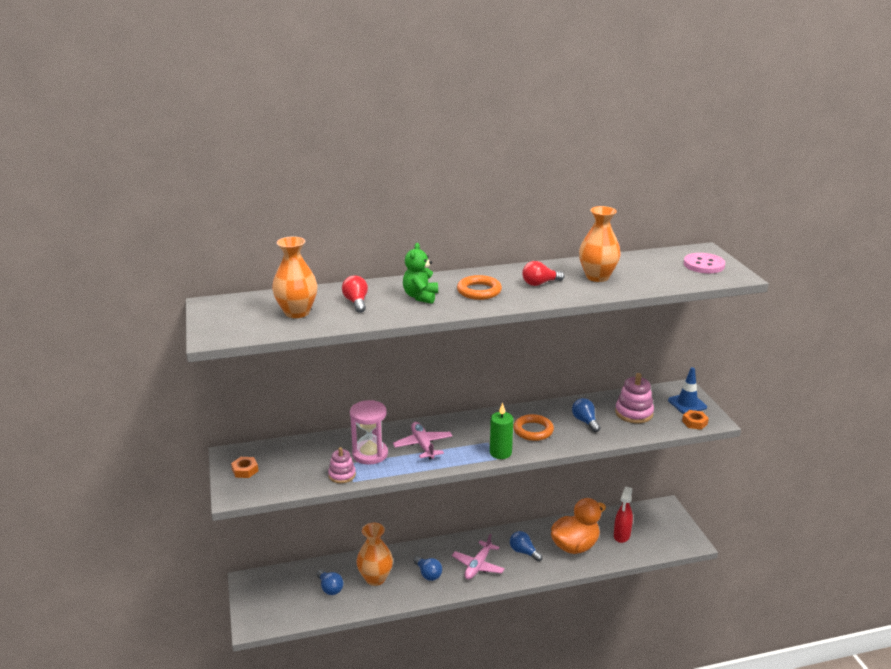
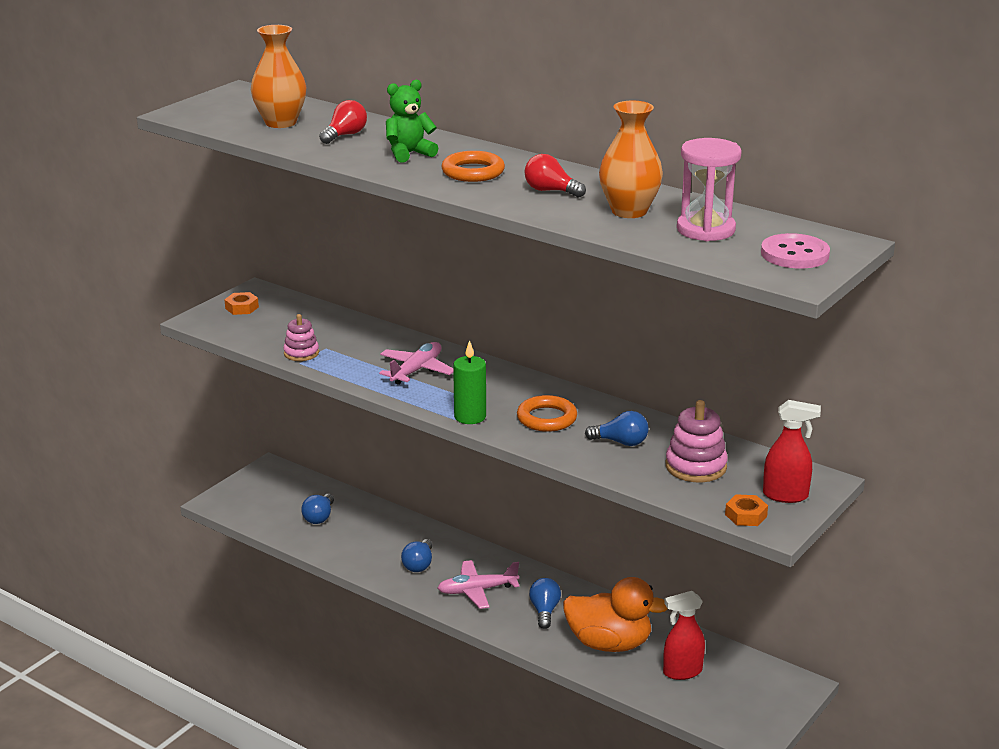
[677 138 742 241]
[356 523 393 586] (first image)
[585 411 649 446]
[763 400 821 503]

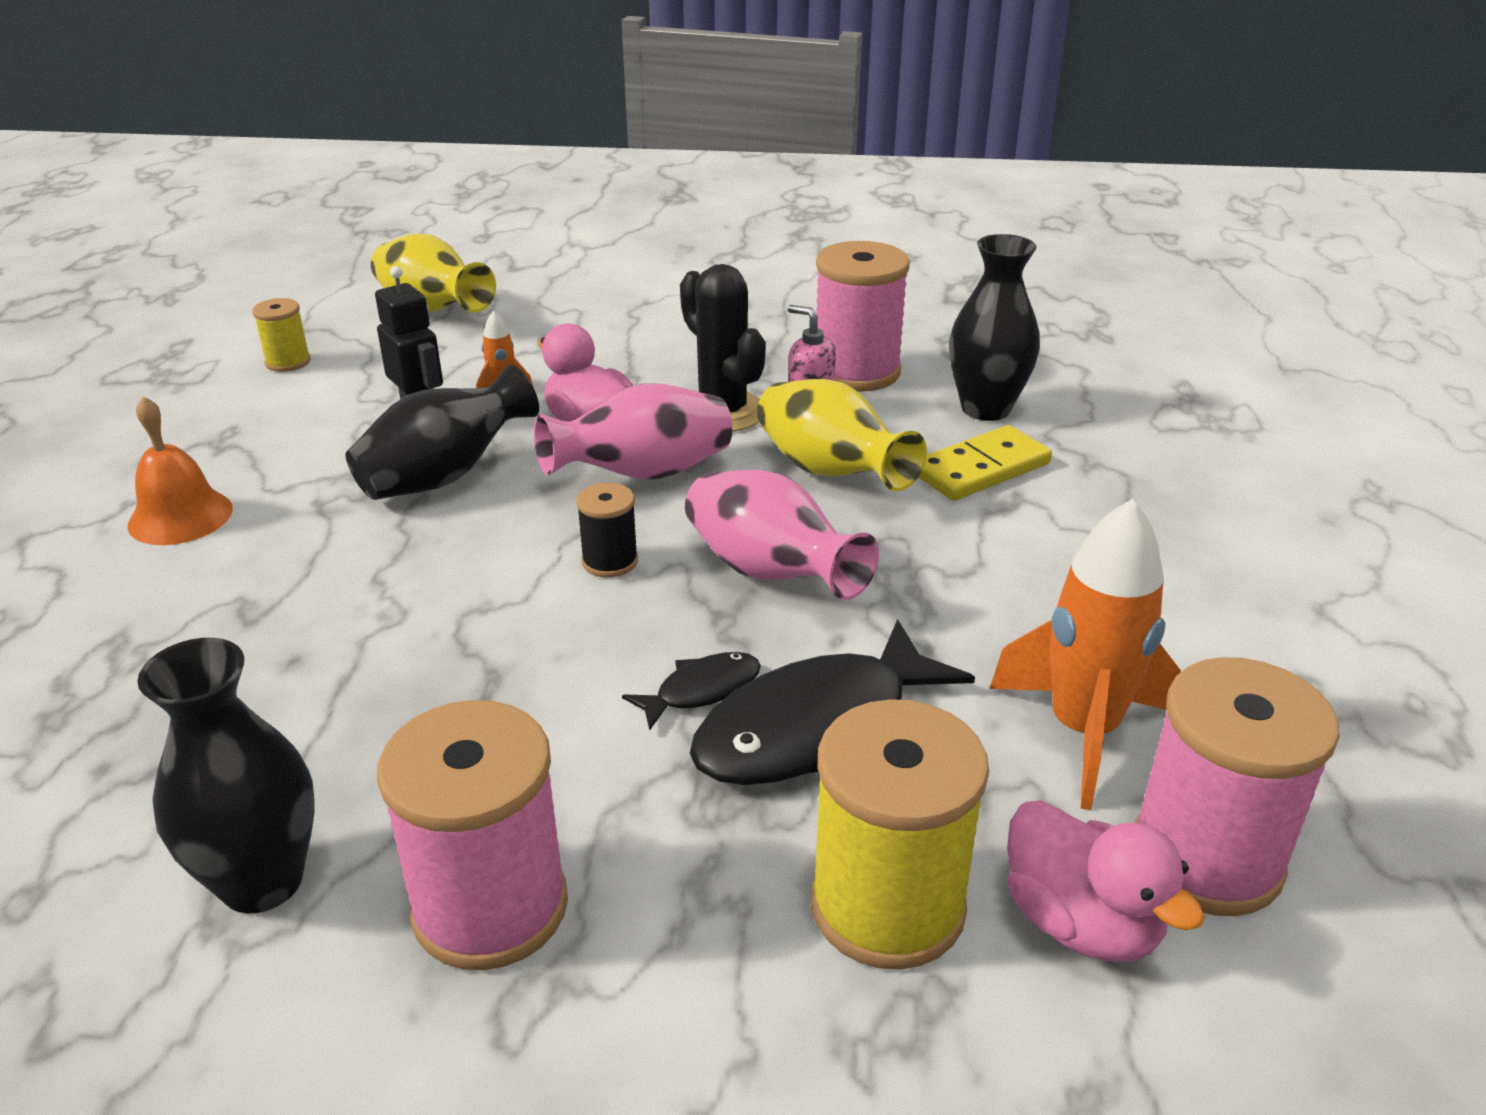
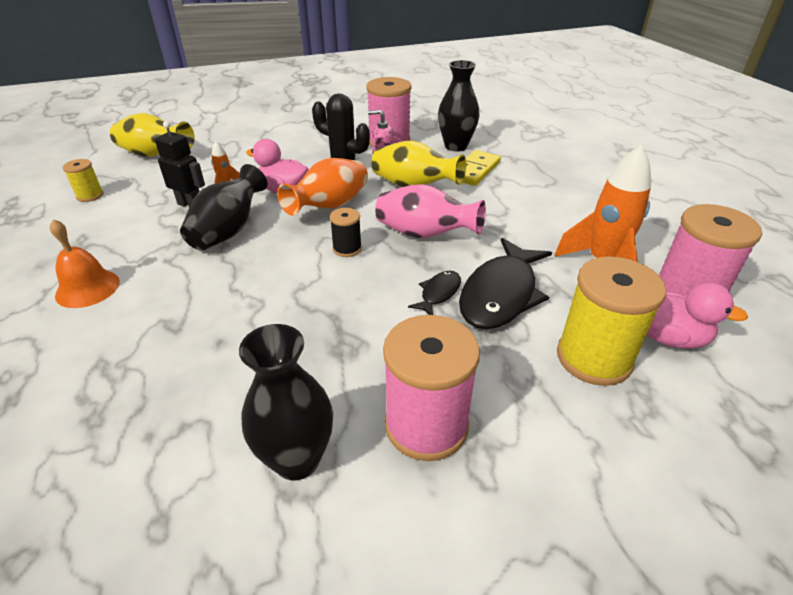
[277 158 368 216]

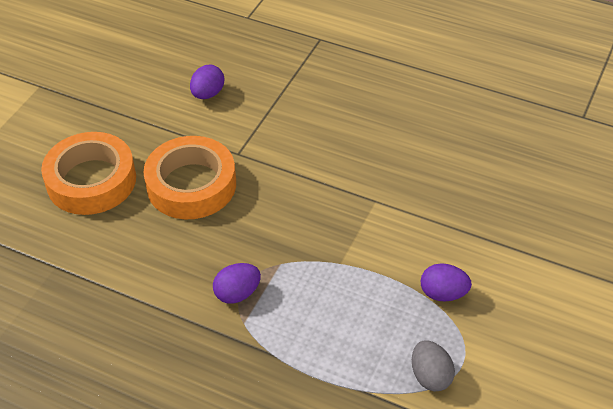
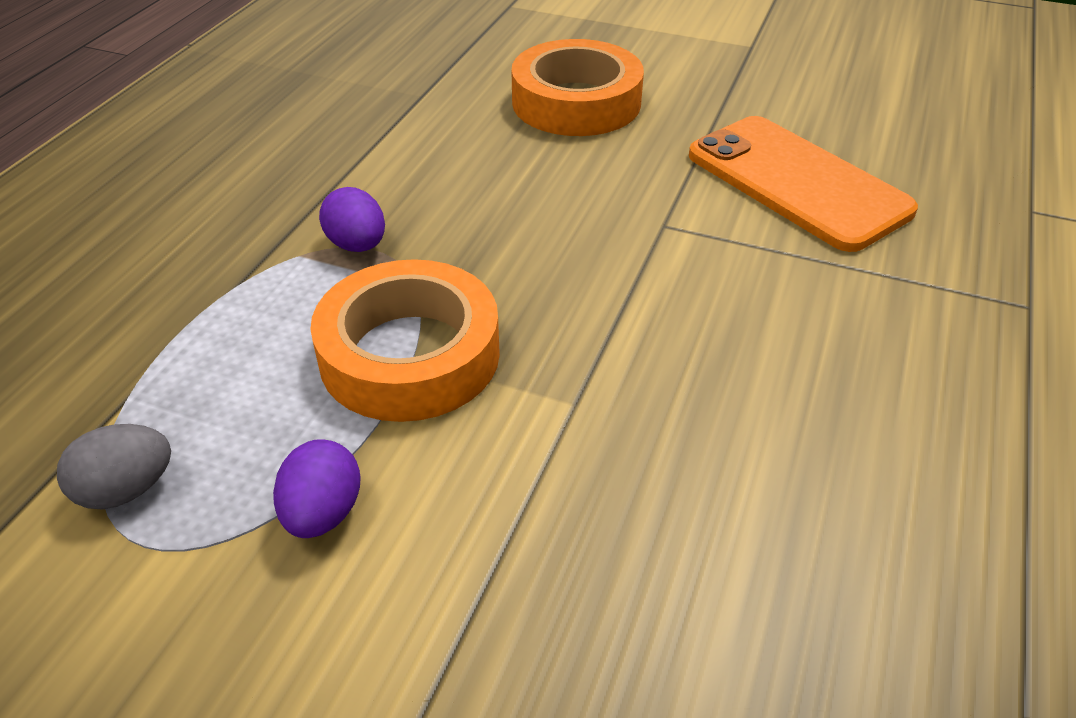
[310 259 500 422]
[689 116 918 252]

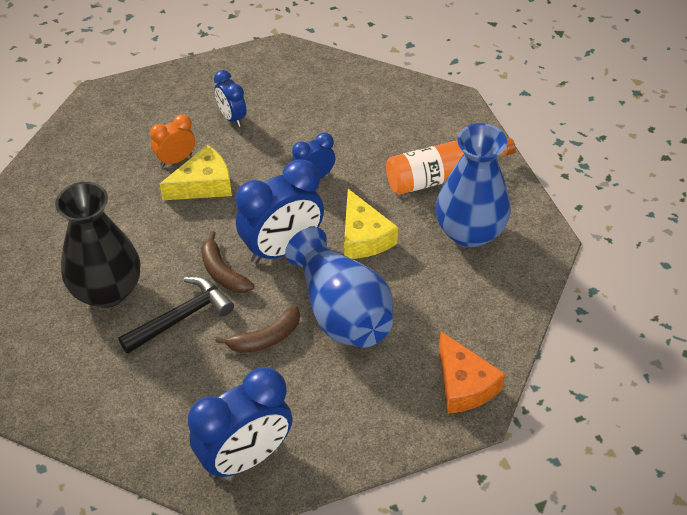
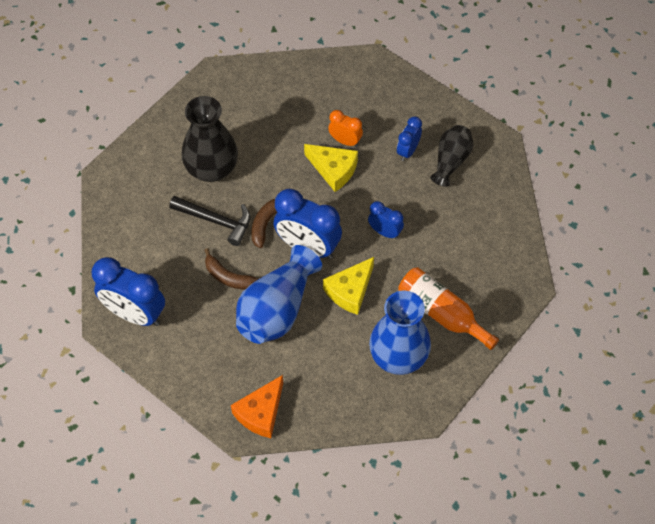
[430 125 473 187]

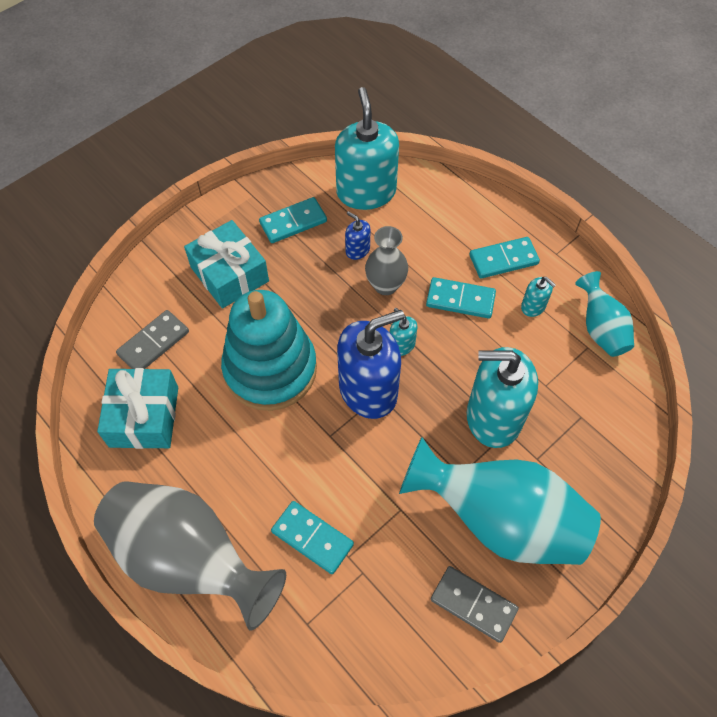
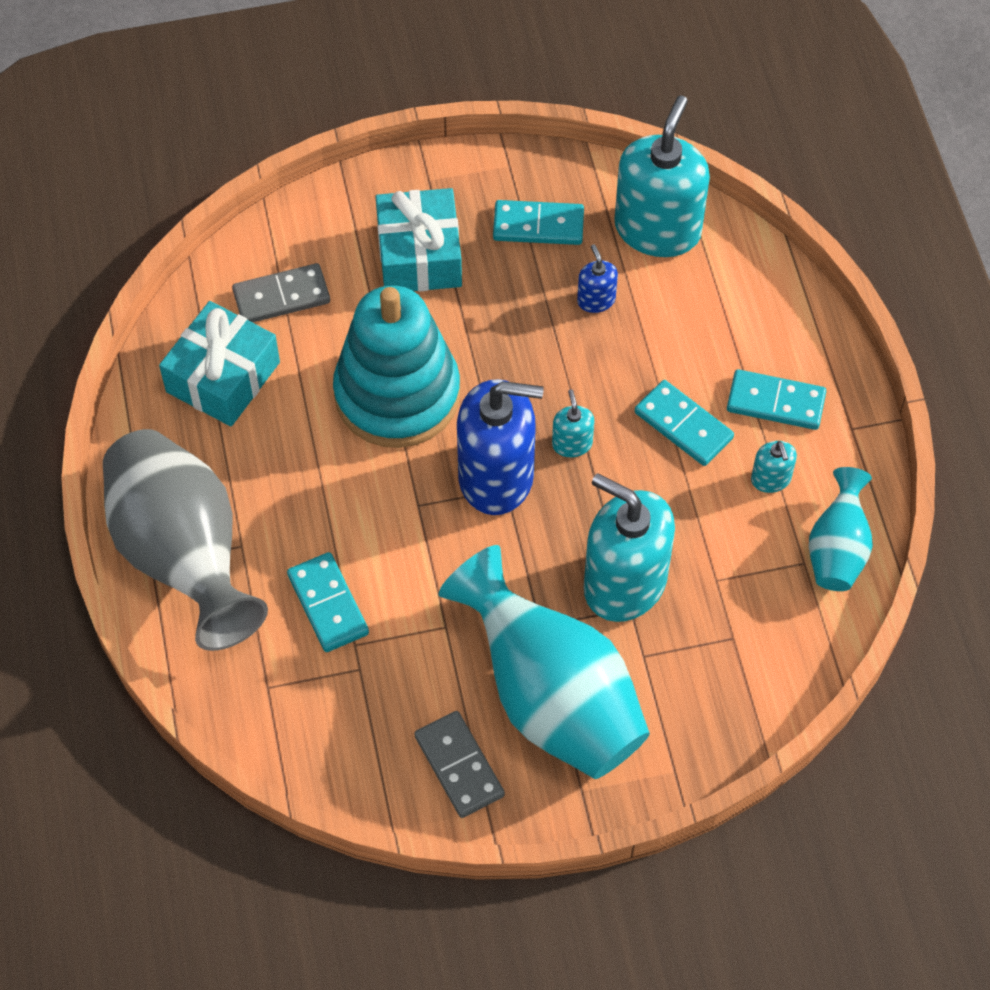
[365 226 408 295] (first image)

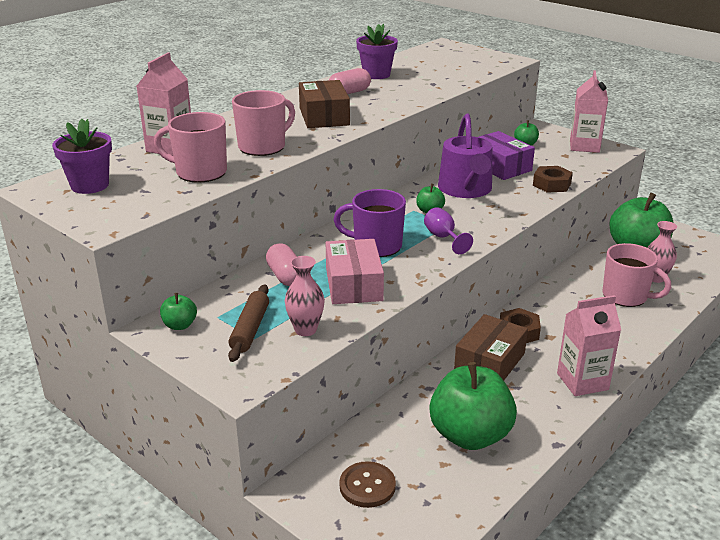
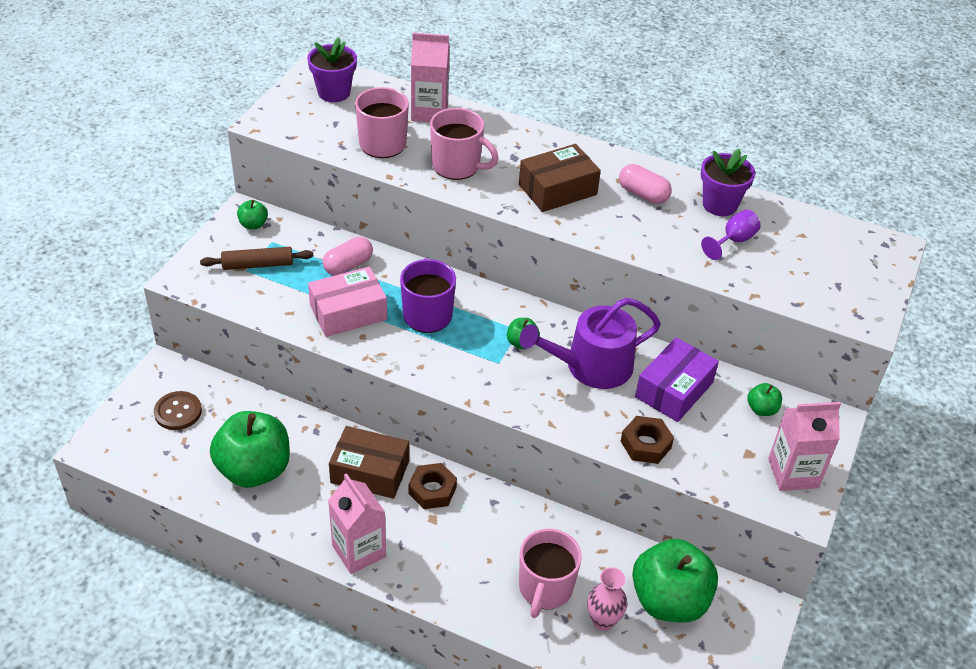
[285 256 325 336] (first image)
[701 210 761 260]

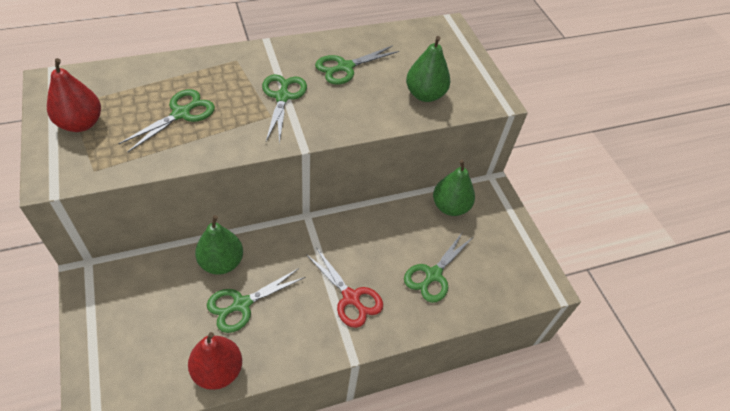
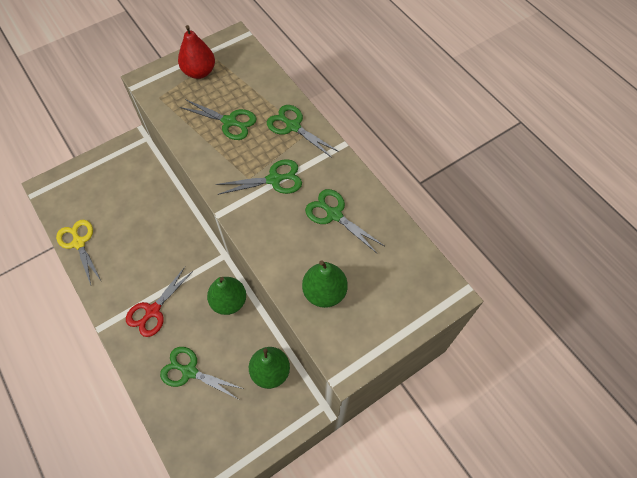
[56 220 101 285]
[207 277 246 315]
[267 105 339 158]

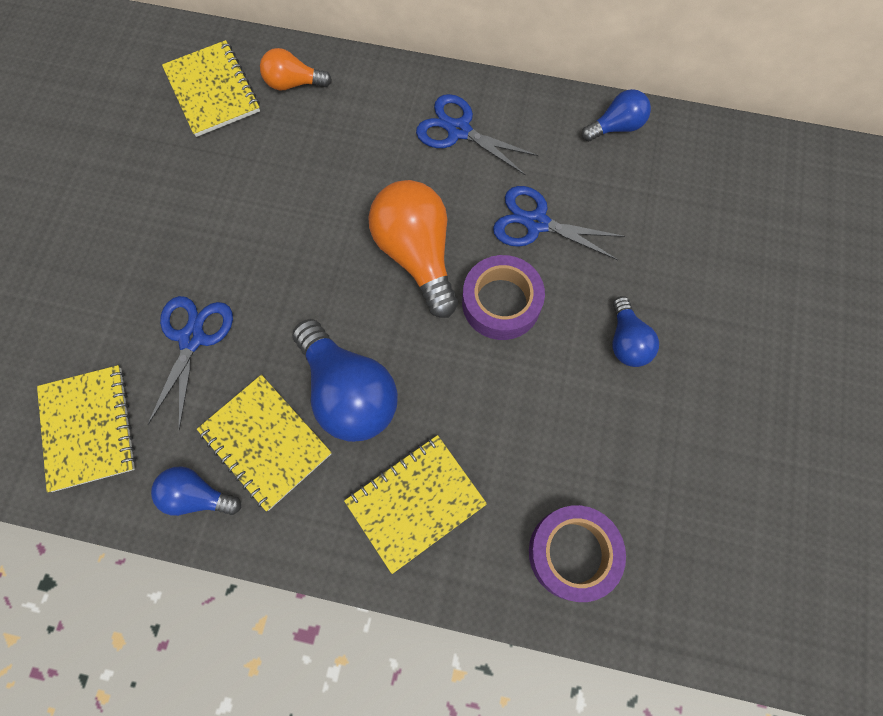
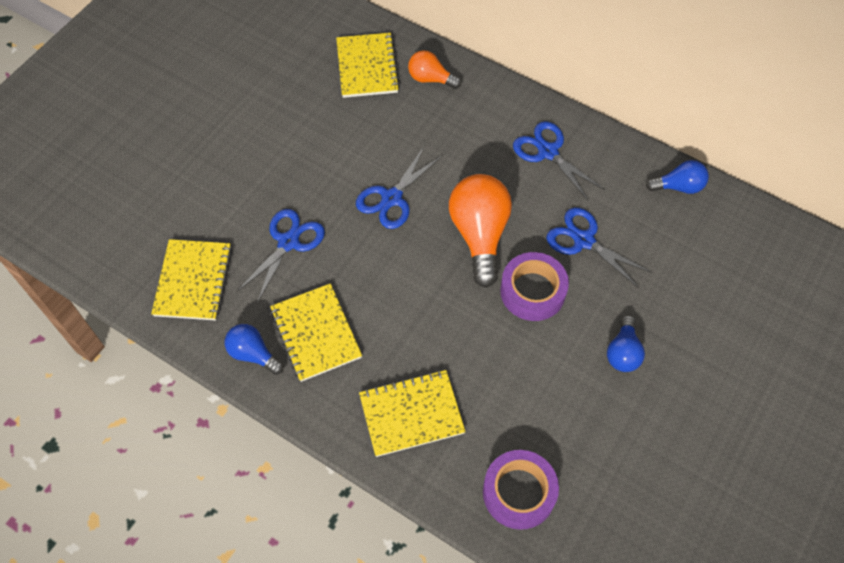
[292 319 398 442] (first image)
[356 145 443 229]

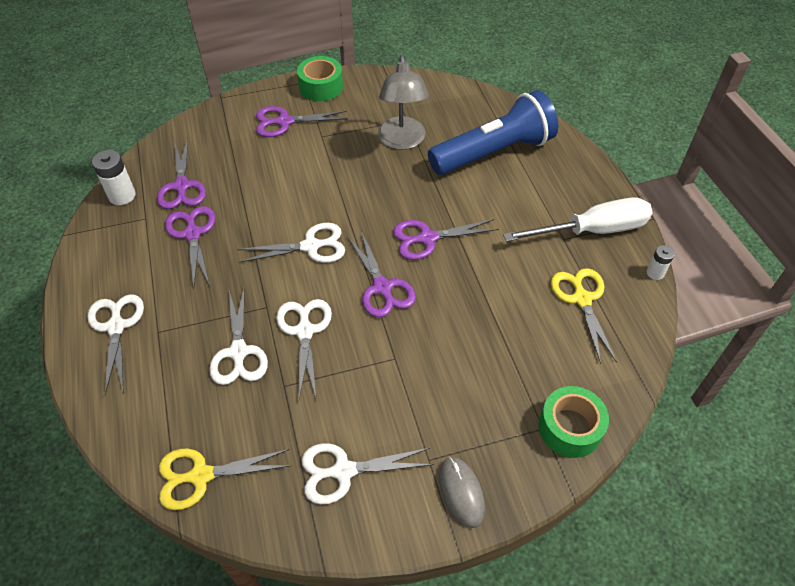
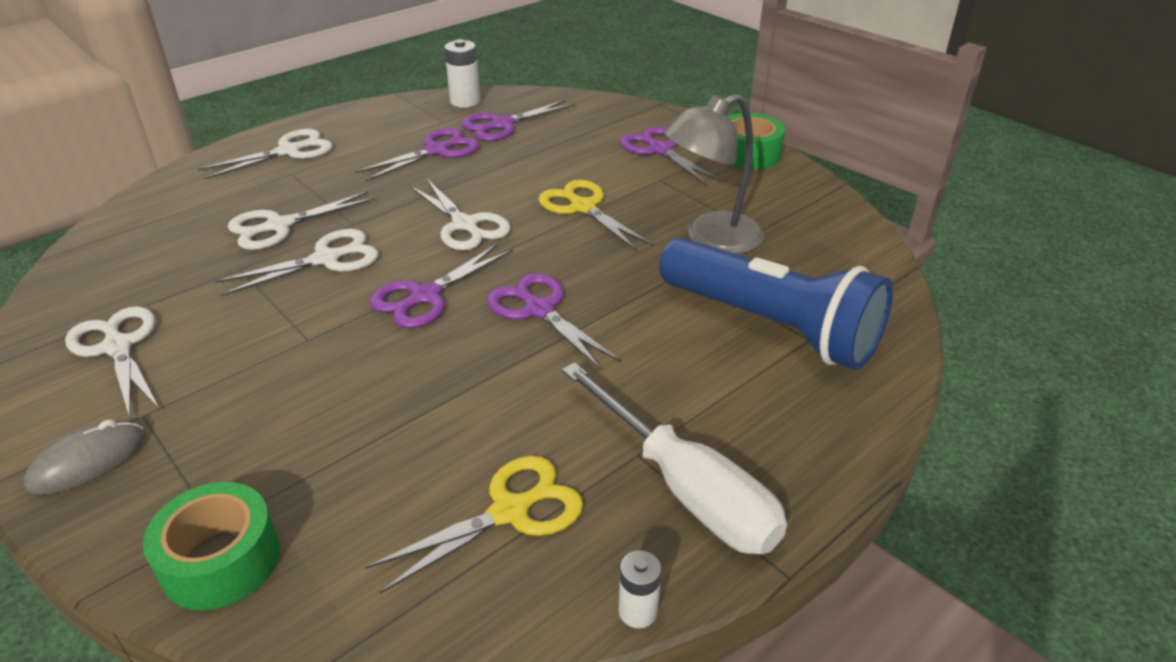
[538 180 653 250]

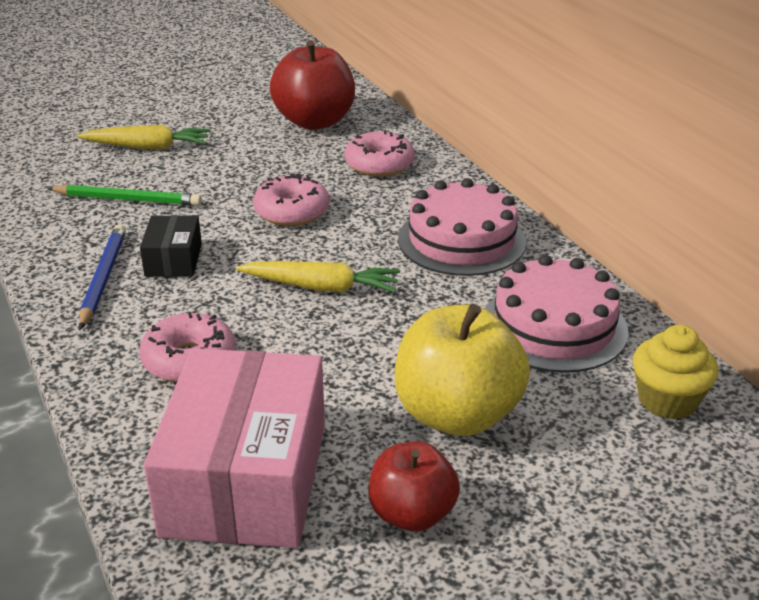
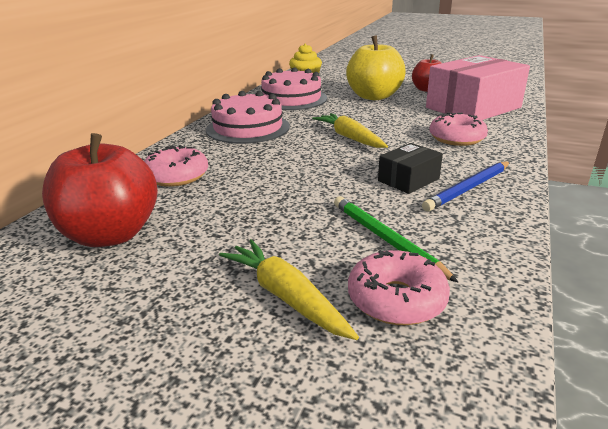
[348 250 450 325]

